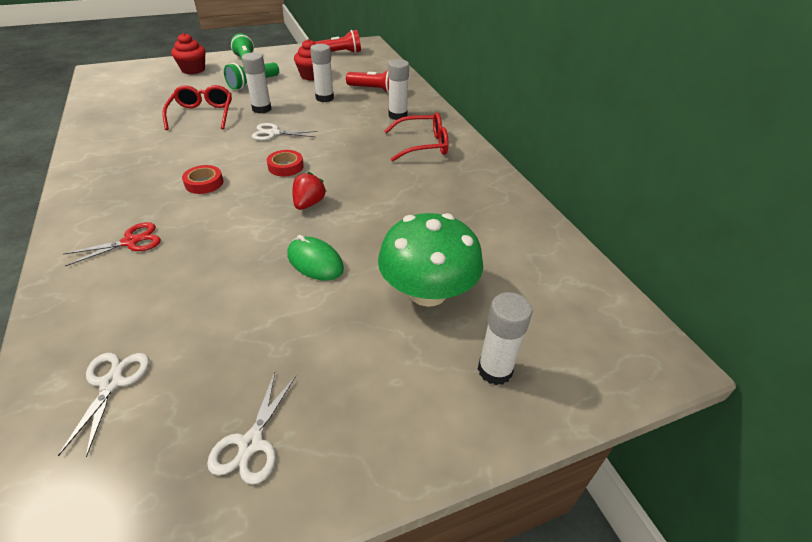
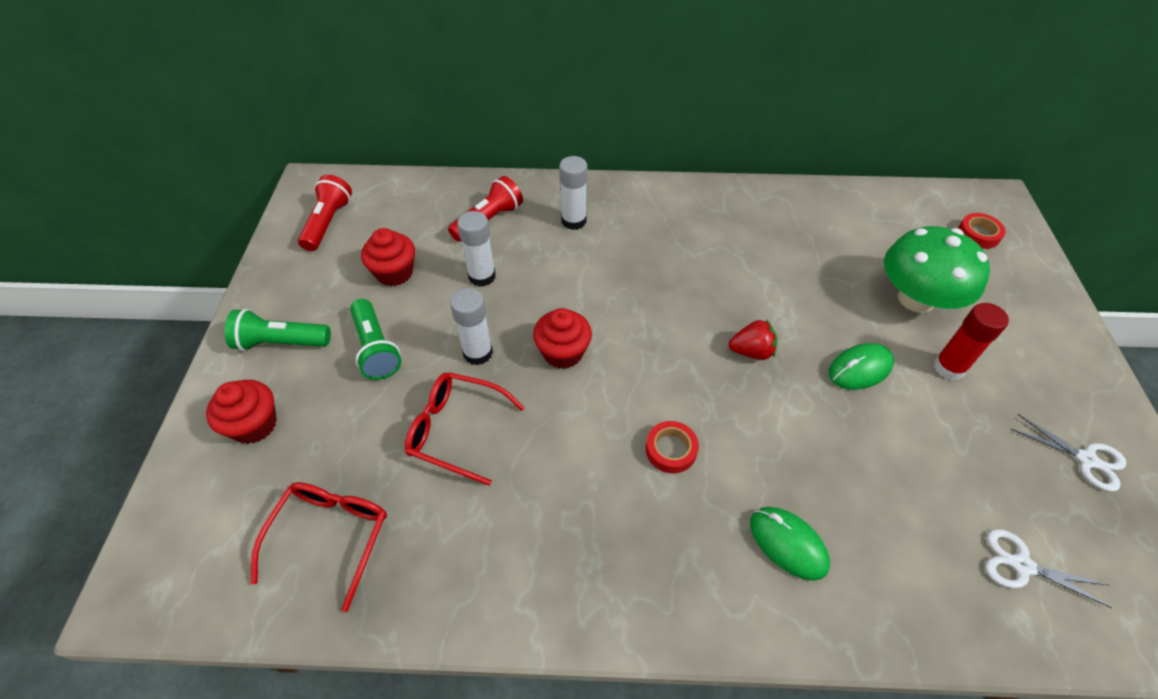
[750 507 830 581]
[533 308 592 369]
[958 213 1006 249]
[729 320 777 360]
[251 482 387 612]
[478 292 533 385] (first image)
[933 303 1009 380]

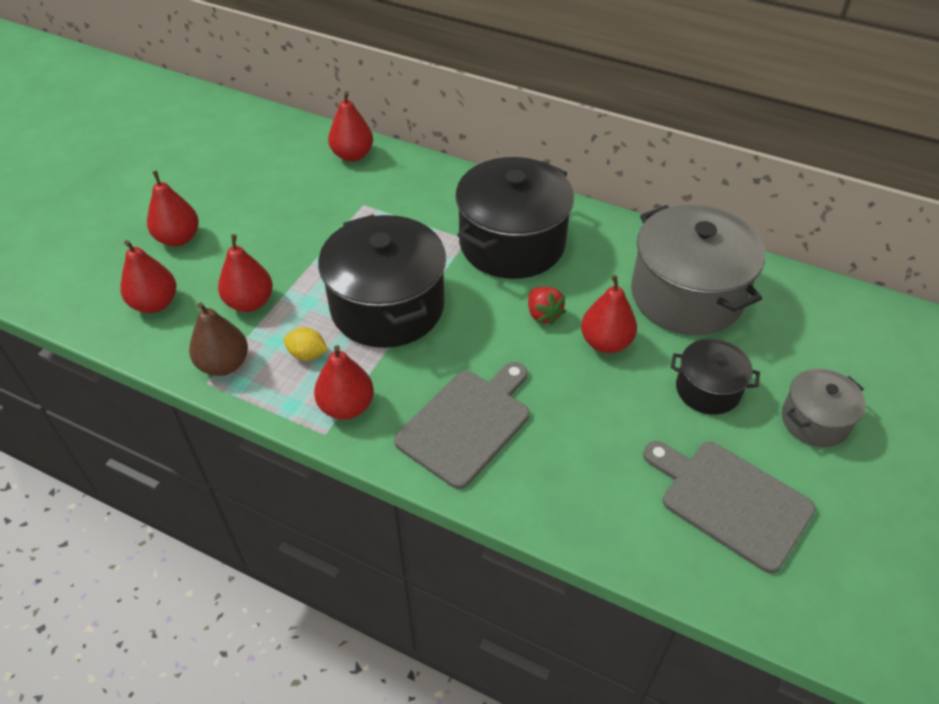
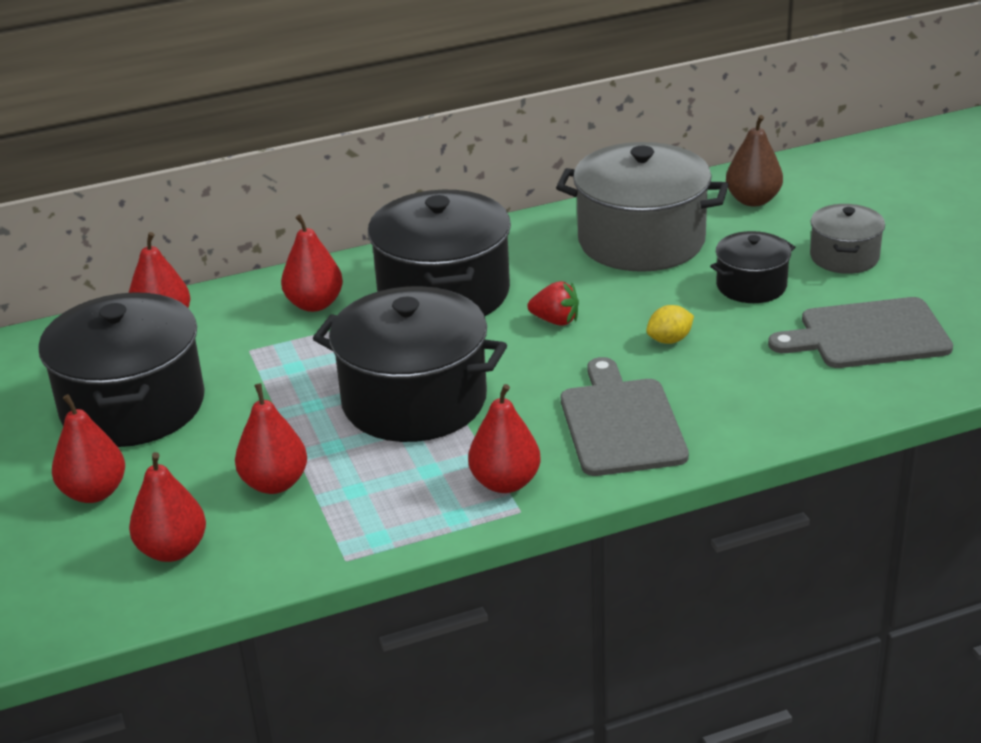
[726 115 783 207]
[646 305 694 344]
[281 215 343 312]
[38 293 205 447]

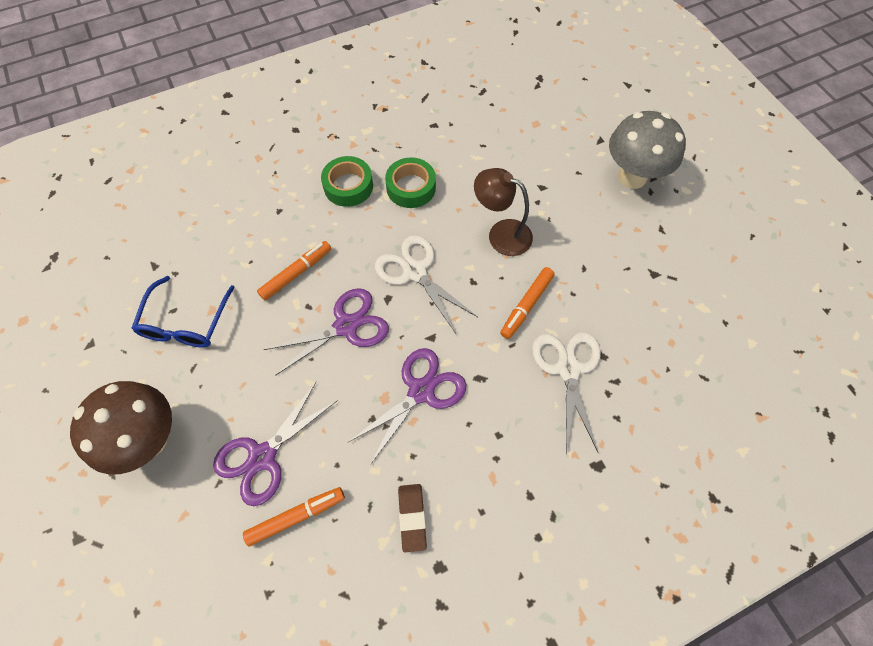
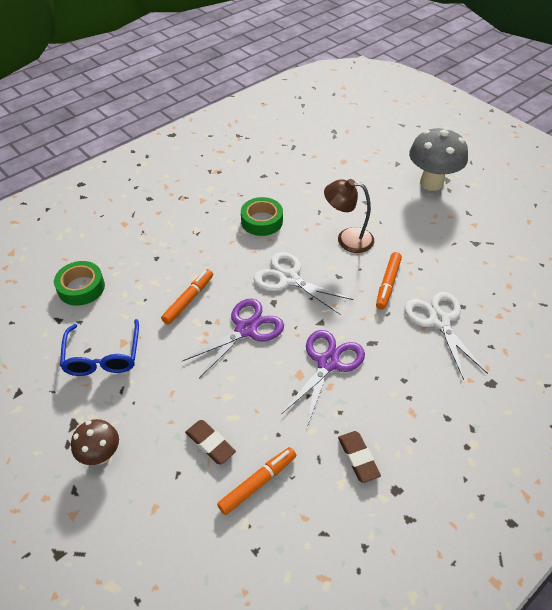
[71 419 119 465]
[185 420 236 464]
[54 261 105 306]

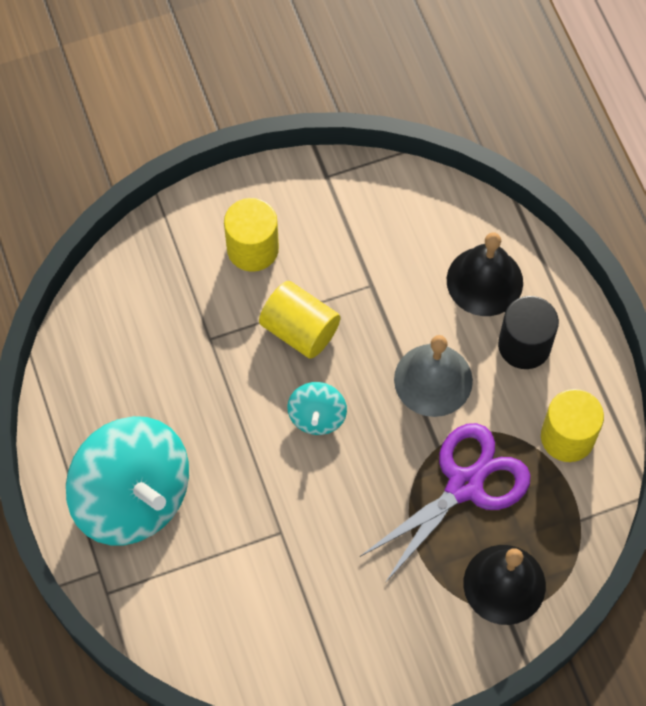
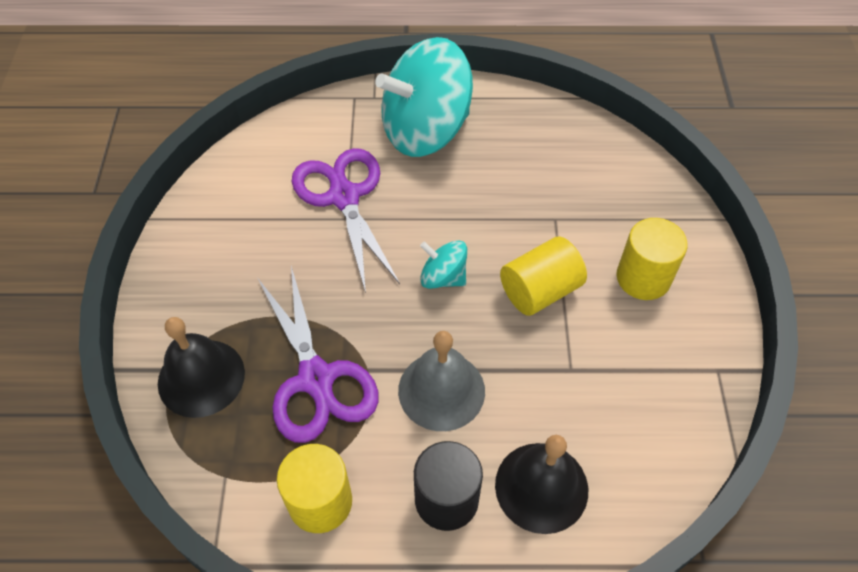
[292 148 400 293]

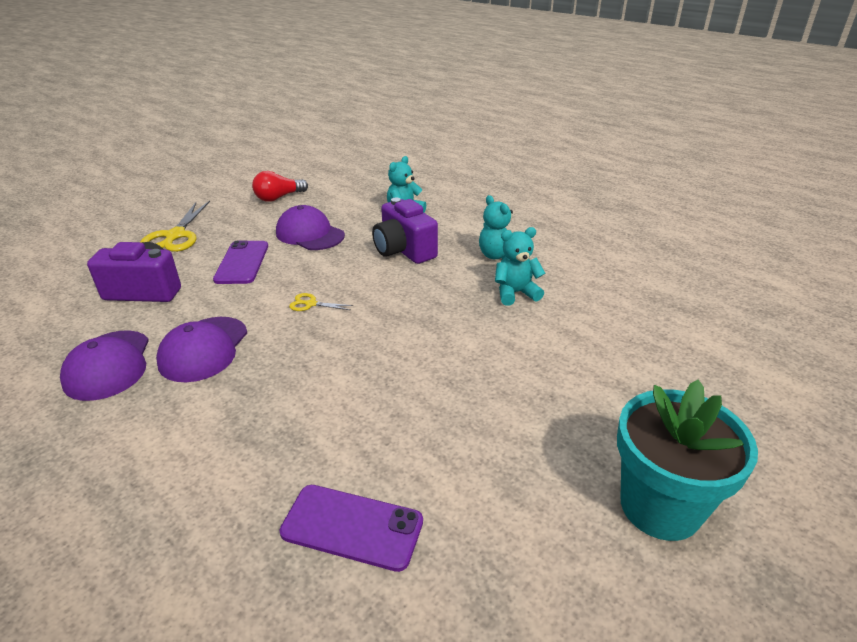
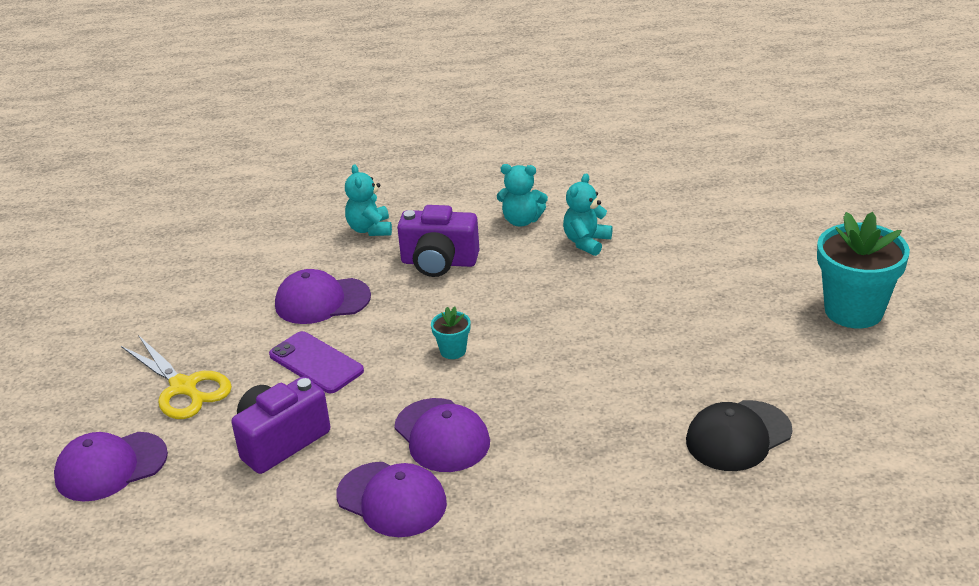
[252 171 308 202] (first image)
[686 400 792 471]
[431 306 470 359]
[54 432 168 502]

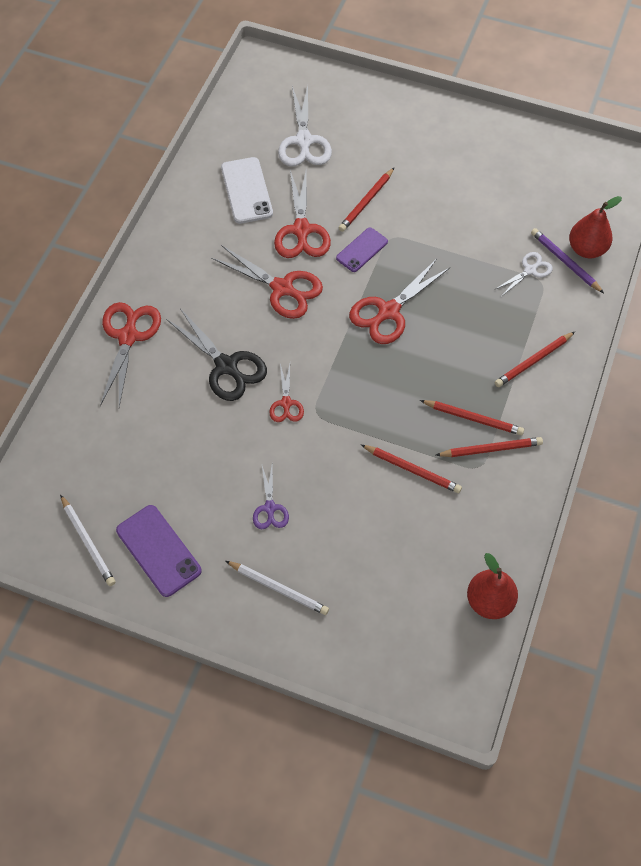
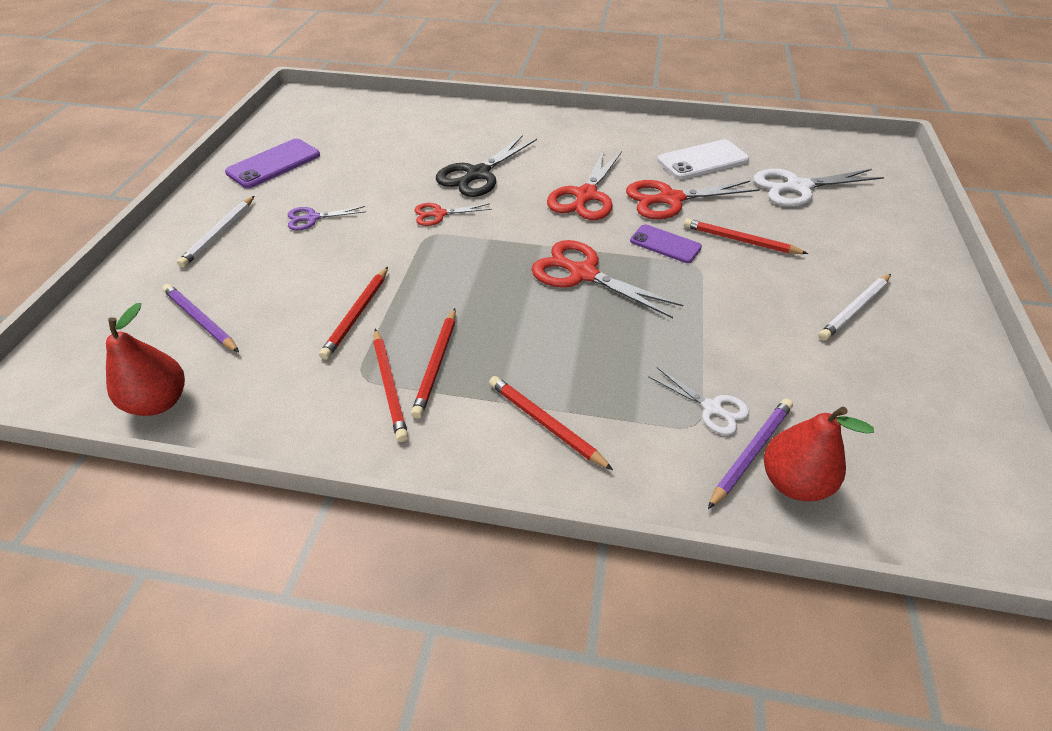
[819 274 891 341]
[100 302 161 407] (first image)
[163 284 239 352]

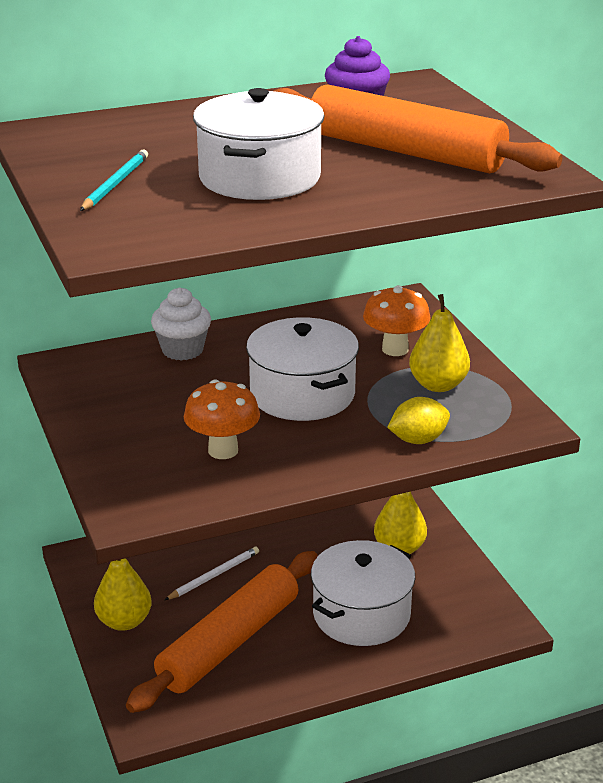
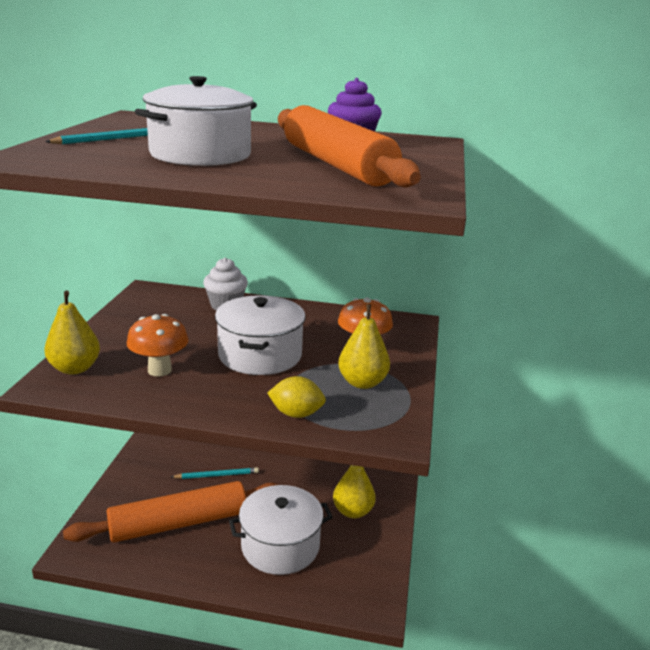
[45 291 100 375]
[171 467 259 479]

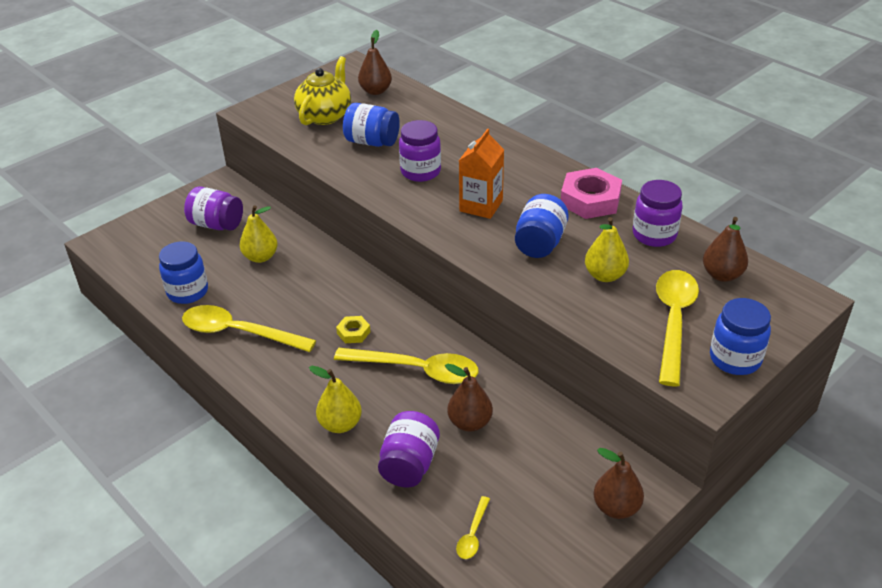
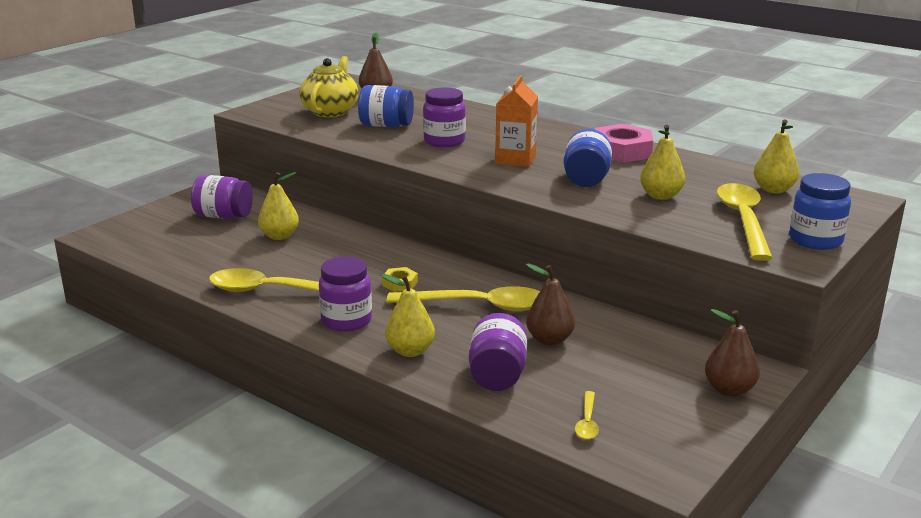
[159 241 208 304] (first image)
[319 256 372 332]
[754 119 799 193]

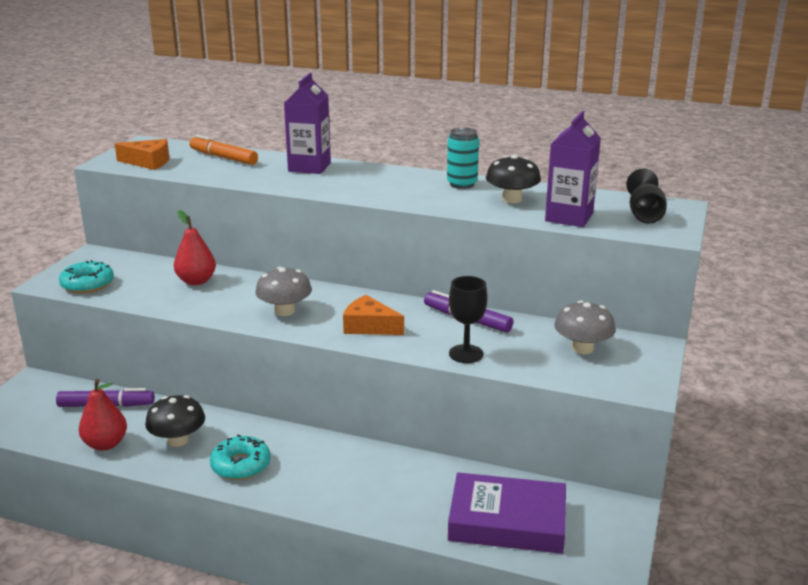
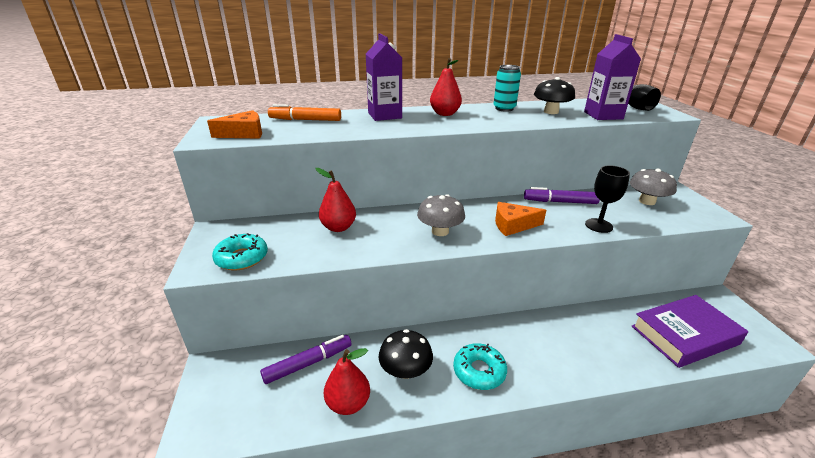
[430 58 462 116]

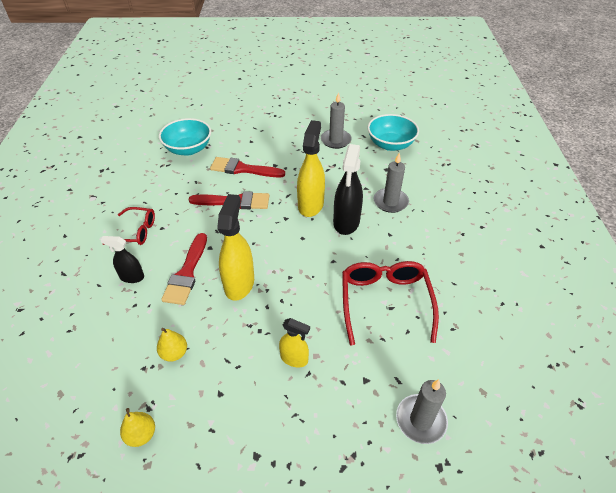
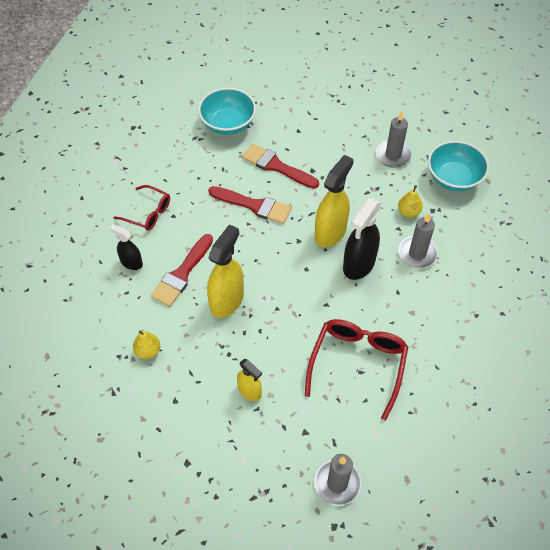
[398 185 423 218]

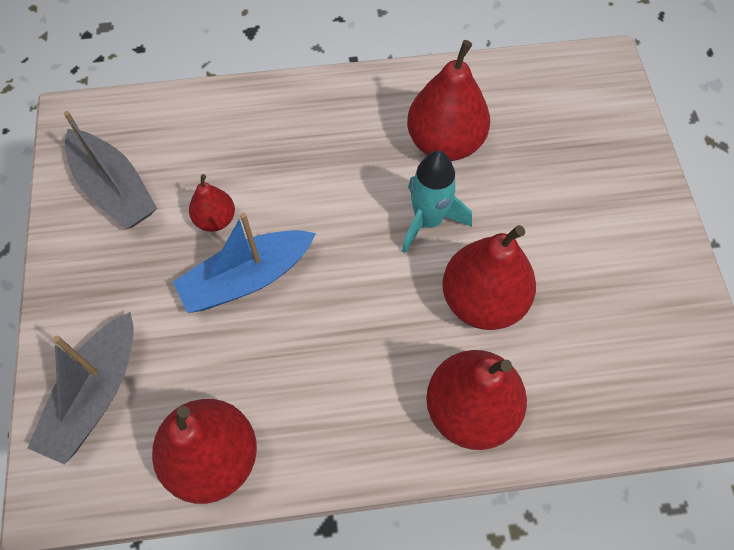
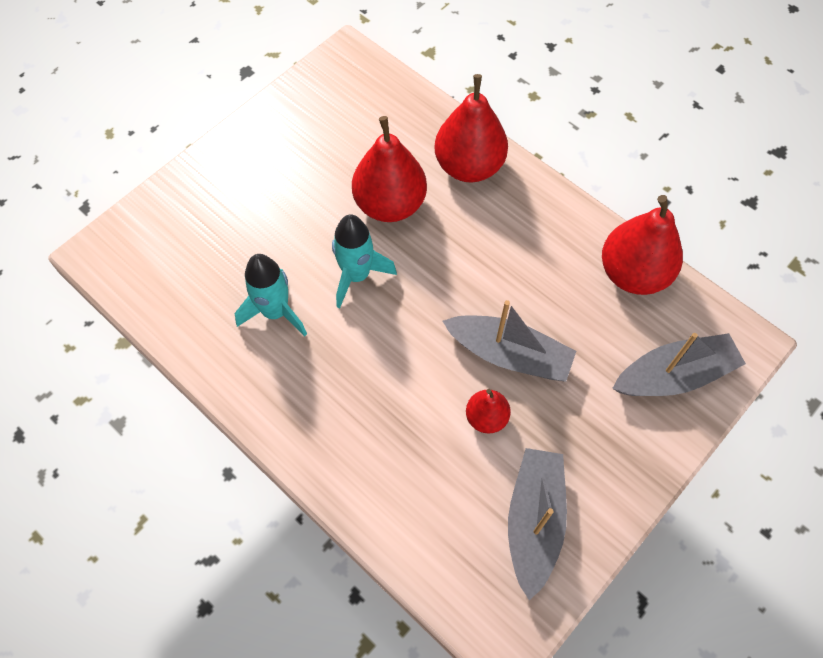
[443 300 576 382]
[235 254 307 336]

